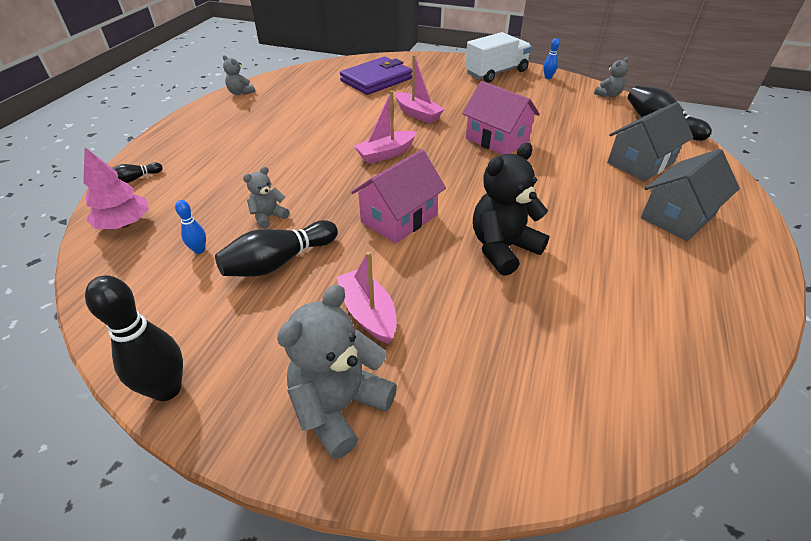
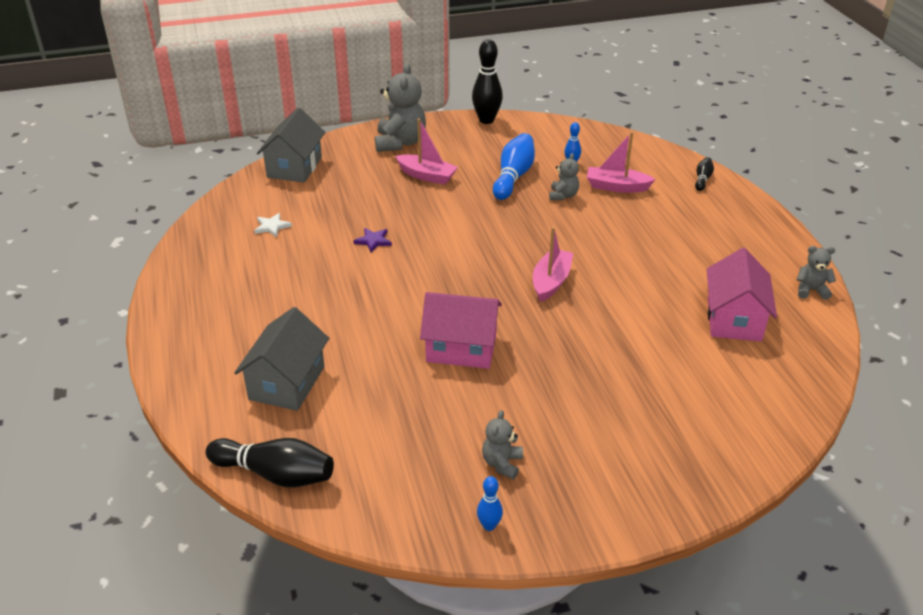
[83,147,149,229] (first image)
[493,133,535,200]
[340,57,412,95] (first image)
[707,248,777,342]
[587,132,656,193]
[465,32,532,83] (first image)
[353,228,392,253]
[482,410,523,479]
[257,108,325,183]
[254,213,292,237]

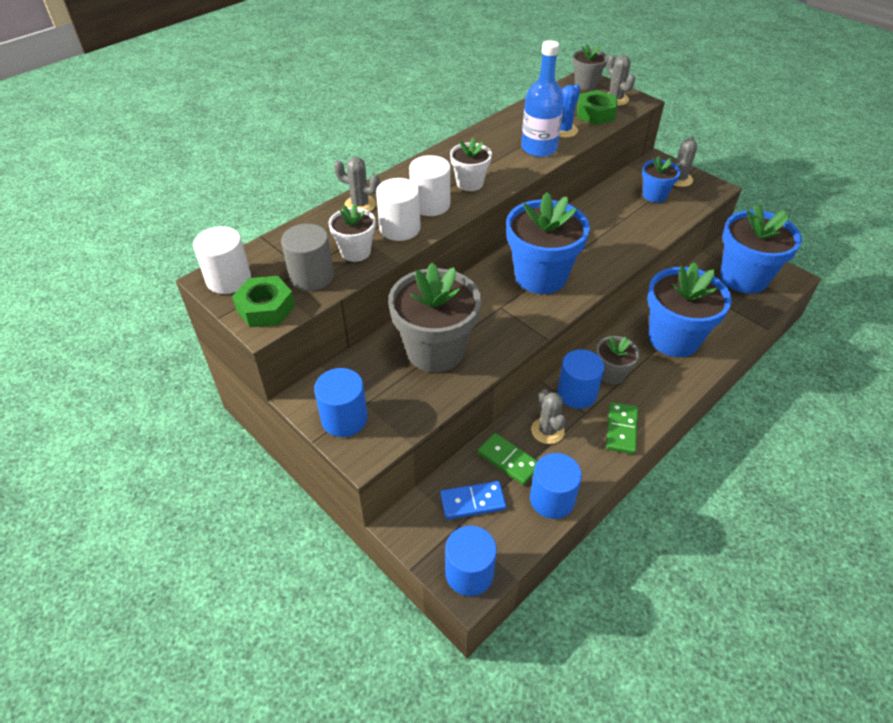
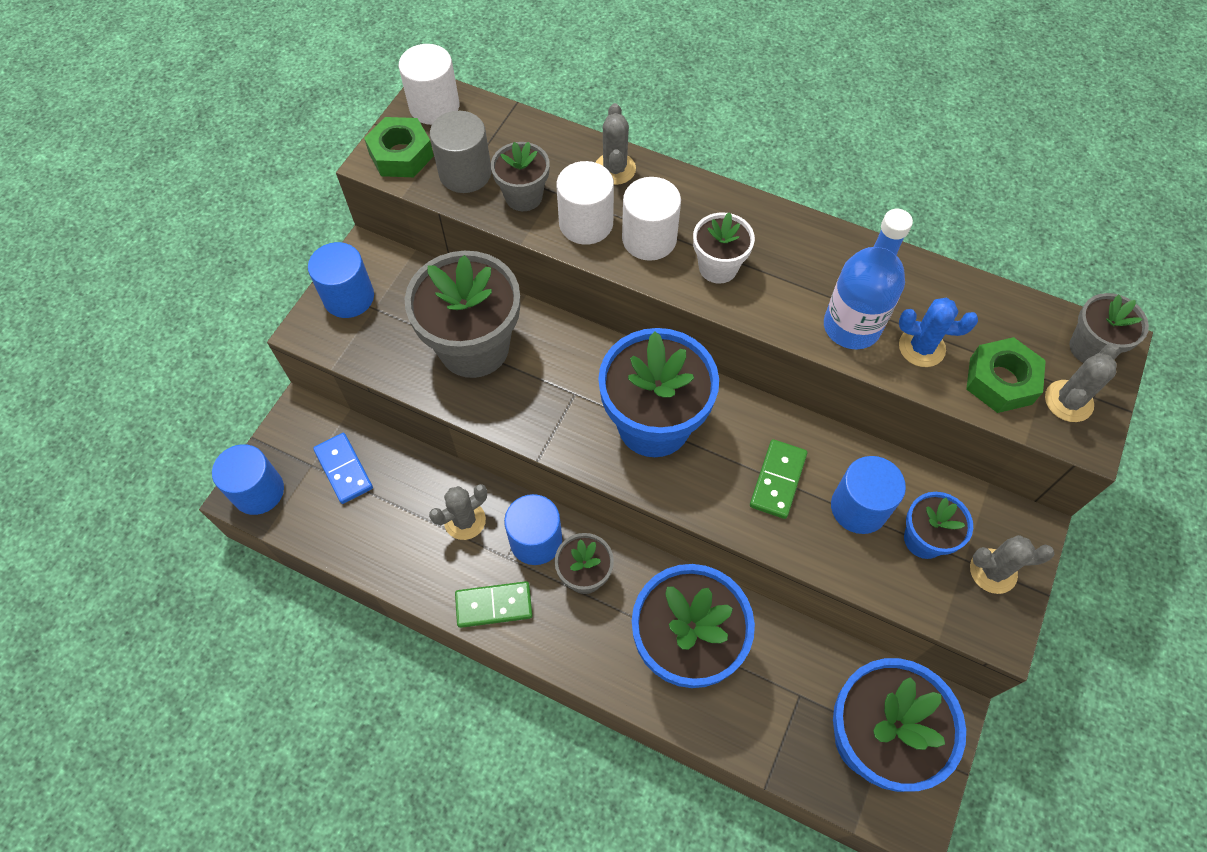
[491,142,550,211]
[750,439,807,519]
[831,456,906,534]

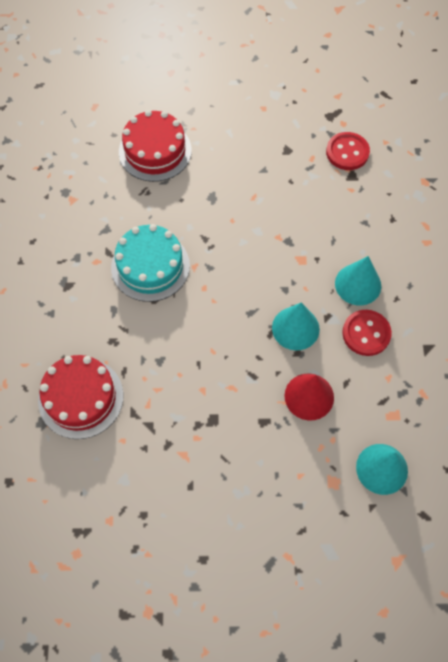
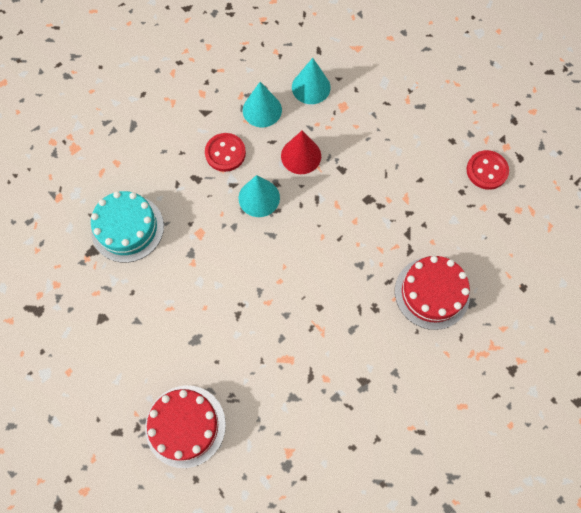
[91,191,164,263]
[467,150,509,190]
[243,82,282,127]

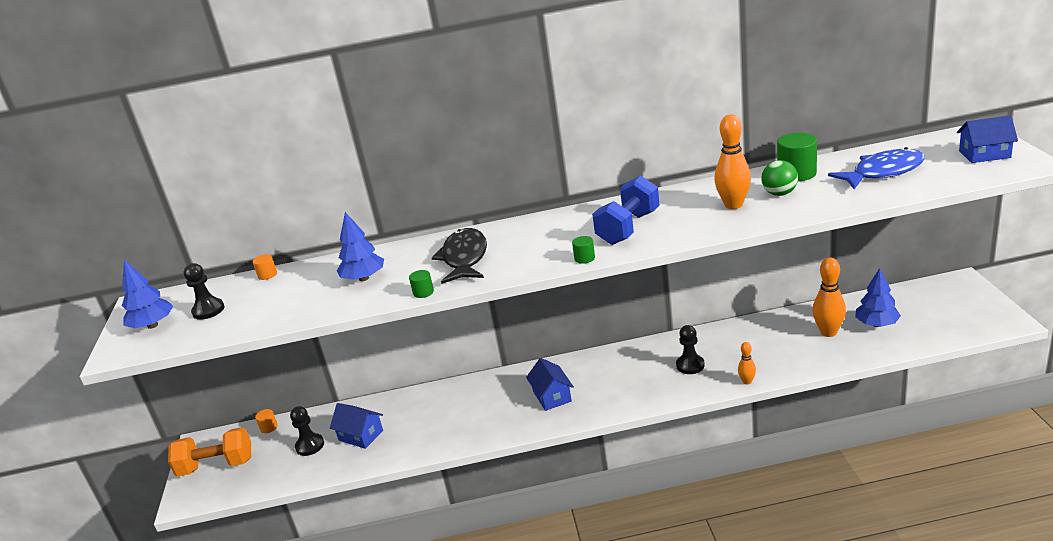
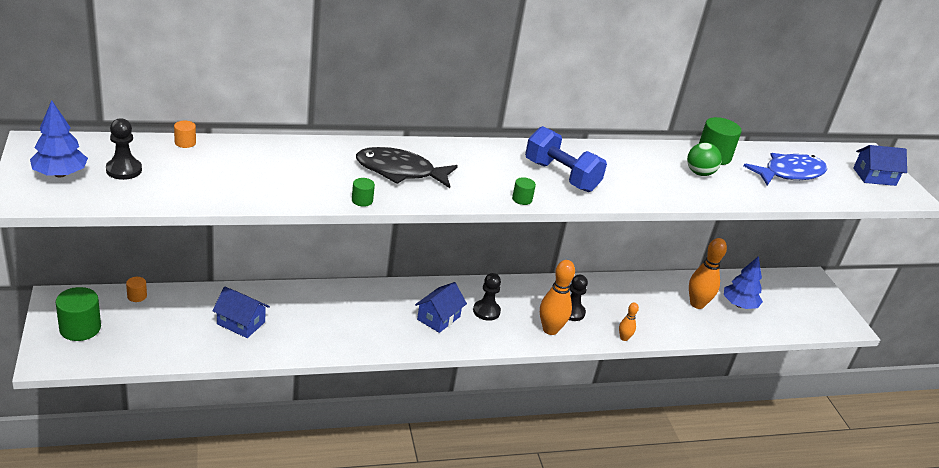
[55,287,101,341]
[473,273,501,321]
[337,212,384,281] (first image)
[356,147,458,188]
[415,282,467,333]
[525,126,607,192]
[540,260,575,335]

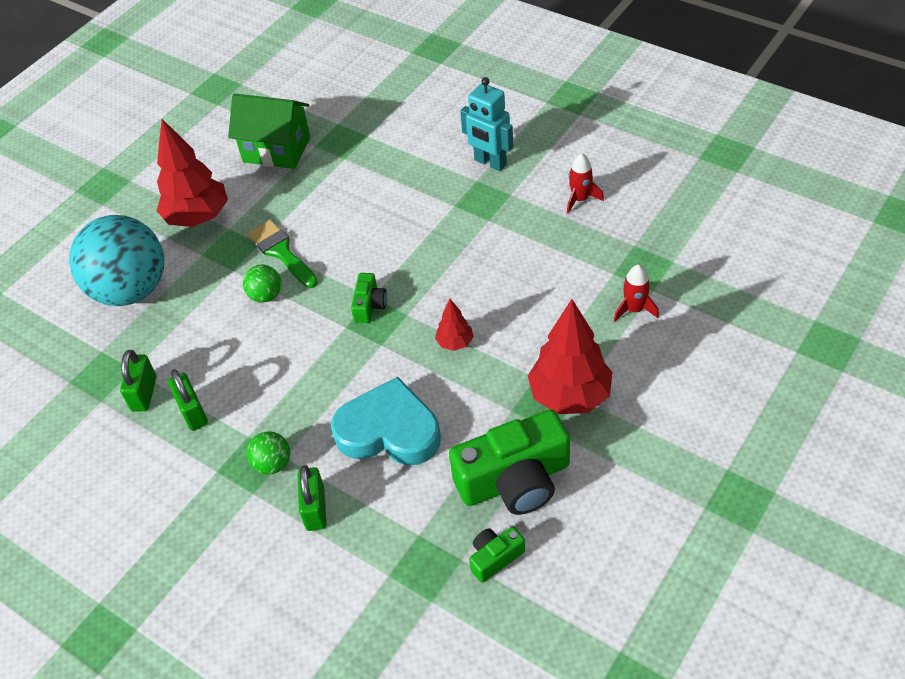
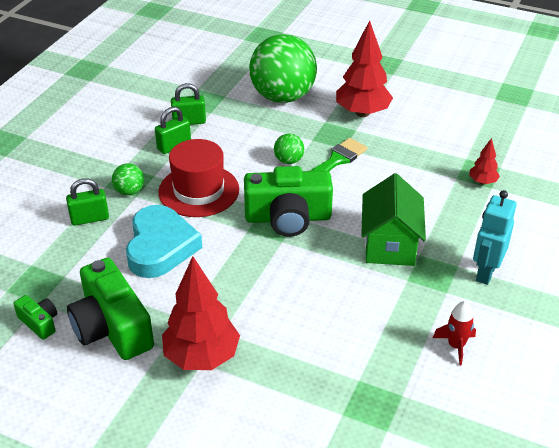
[249,34,317,103]
[361,173,426,266]
[244,166,333,237]
[469,138,500,185]
[614,264,659,322] (first image)
[158,139,239,217]

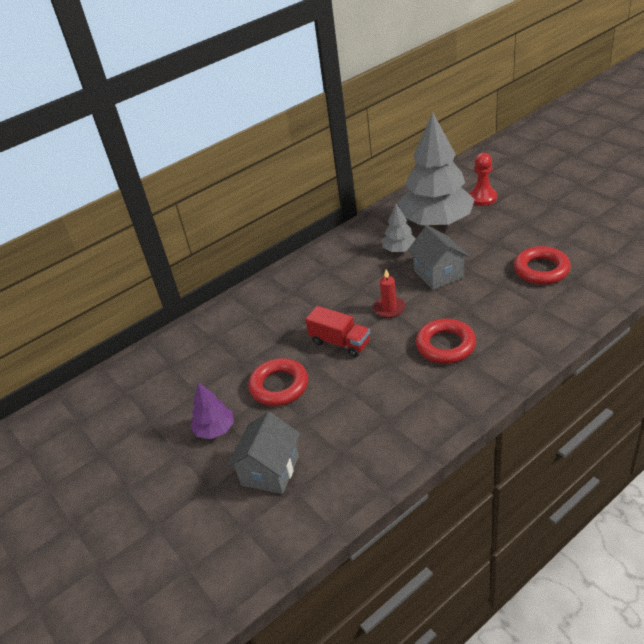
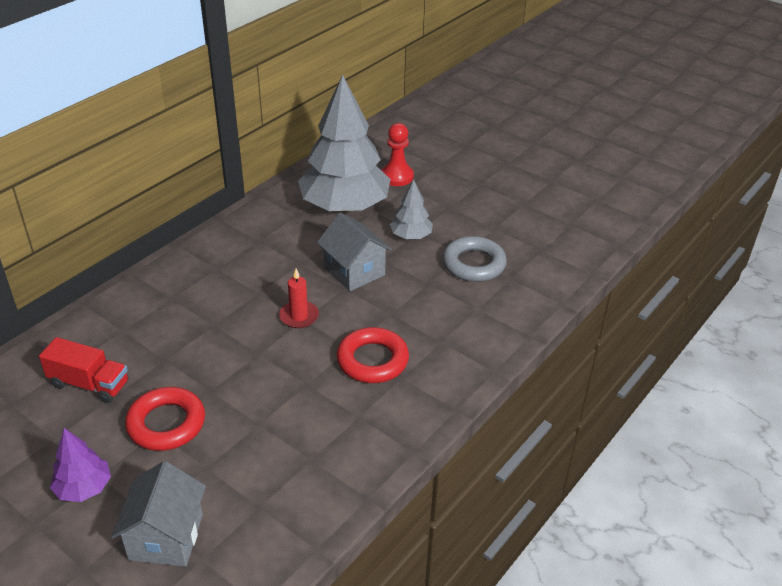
[39,337,128,403]
[390,180,433,239]
[442,236,507,282]

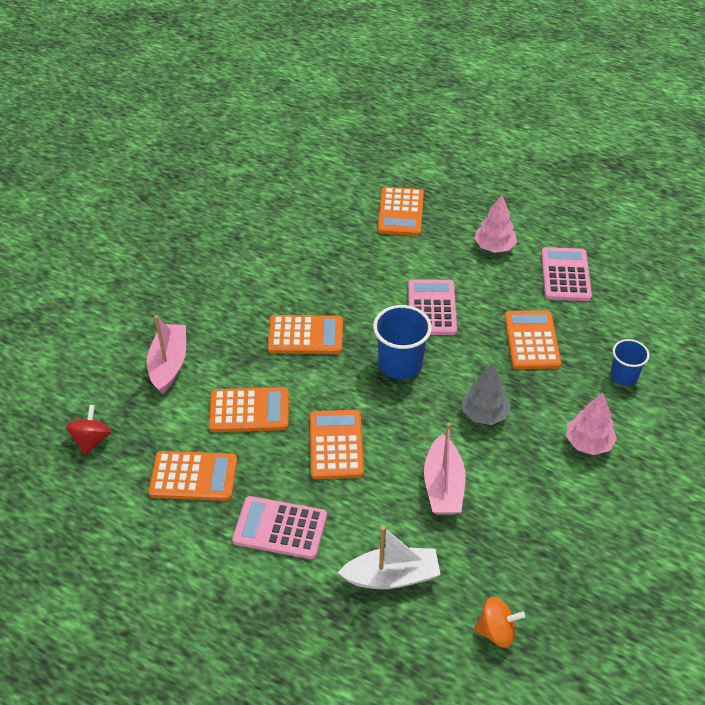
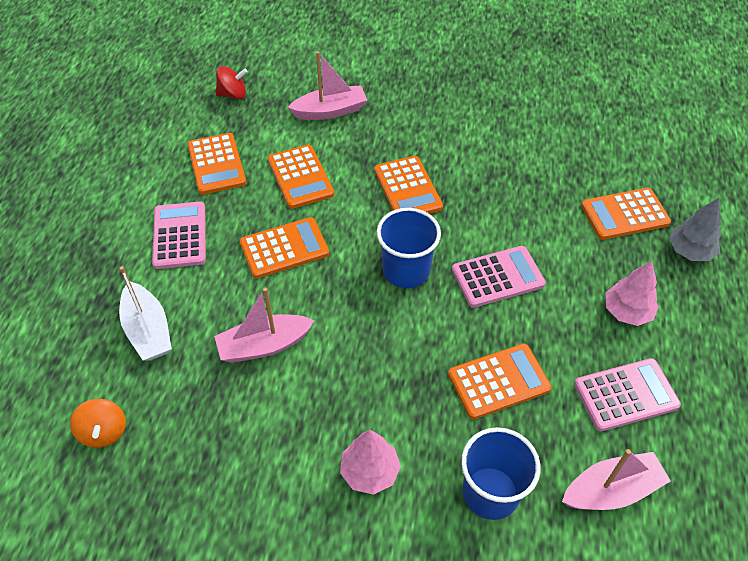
[669,198,721,261]
[461,427,541,520]
[562,449,671,510]

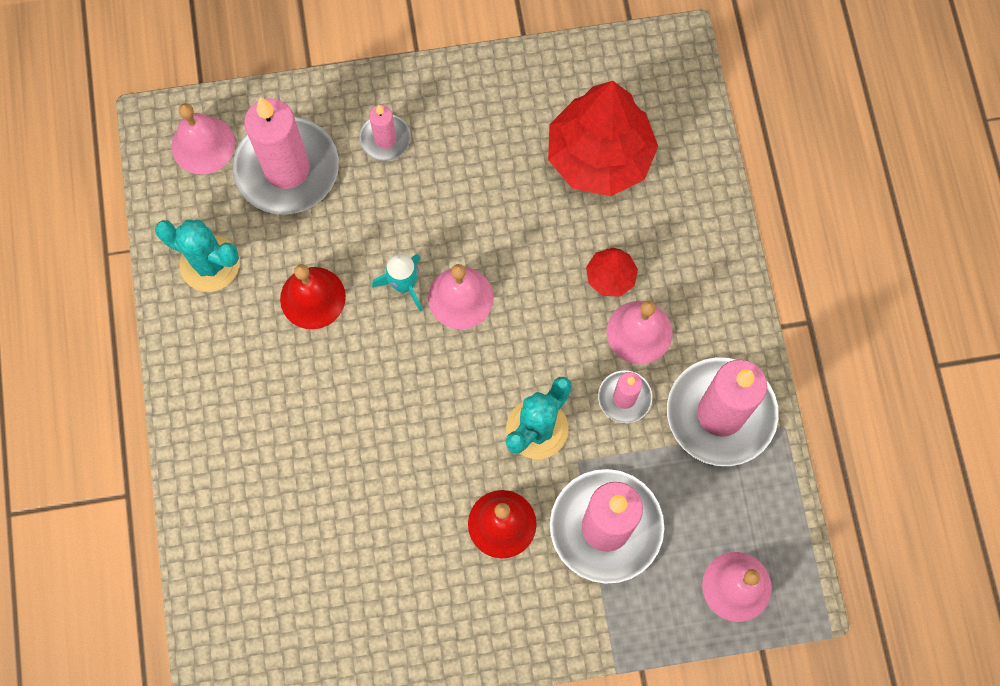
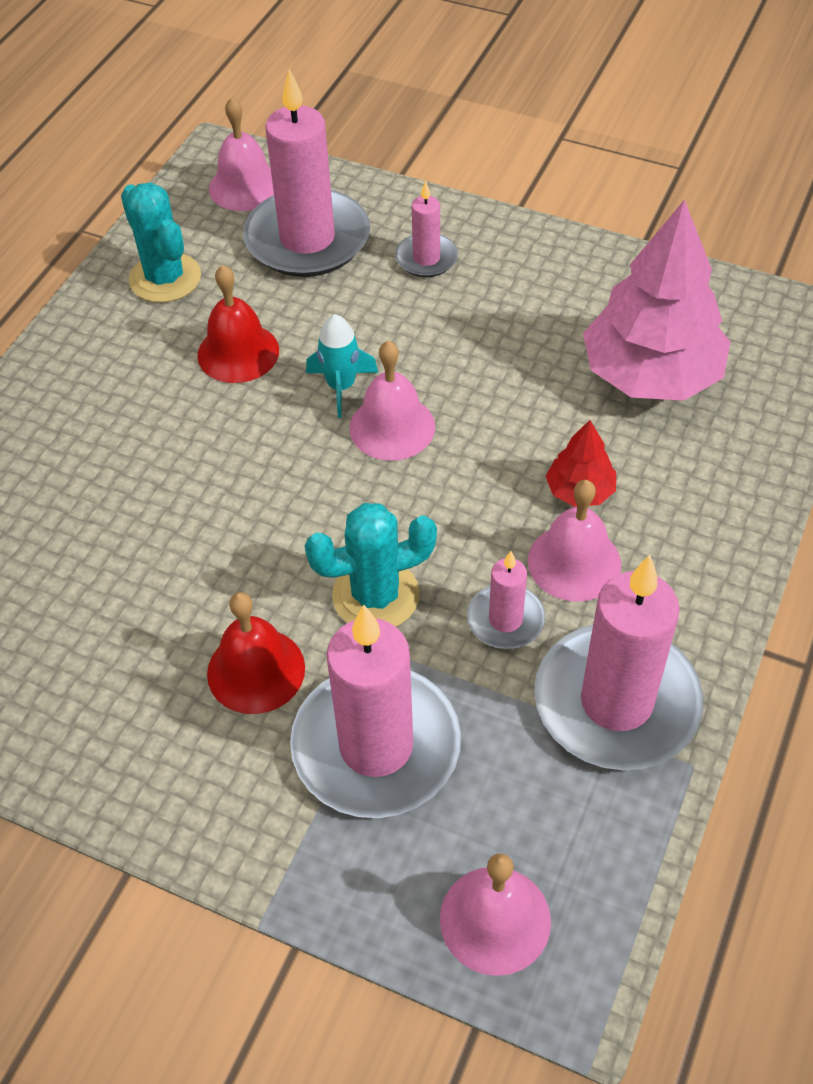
[583,199,731,401]

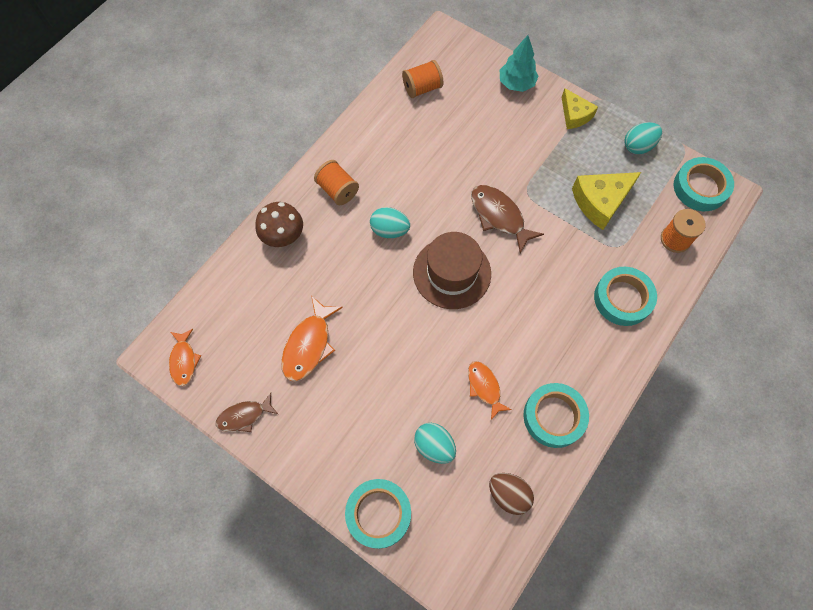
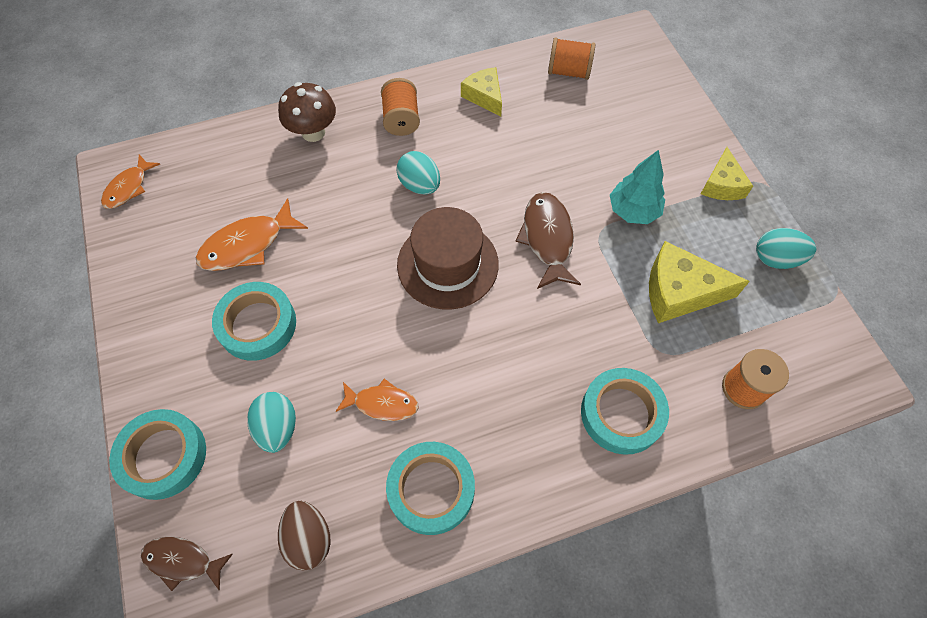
[141,537,233,591]
[336,379,419,421]
[610,150,665,224]
[212,282,296,361]
[461,67,502,117]

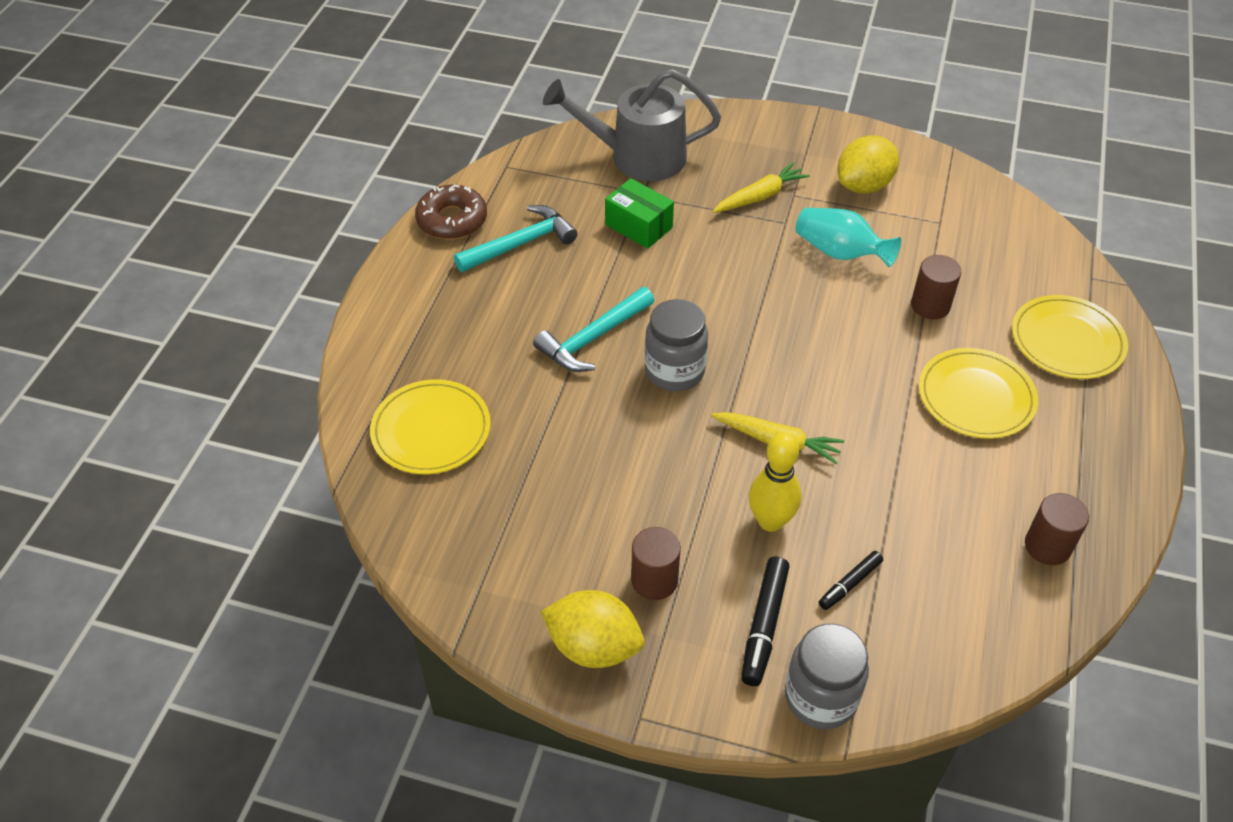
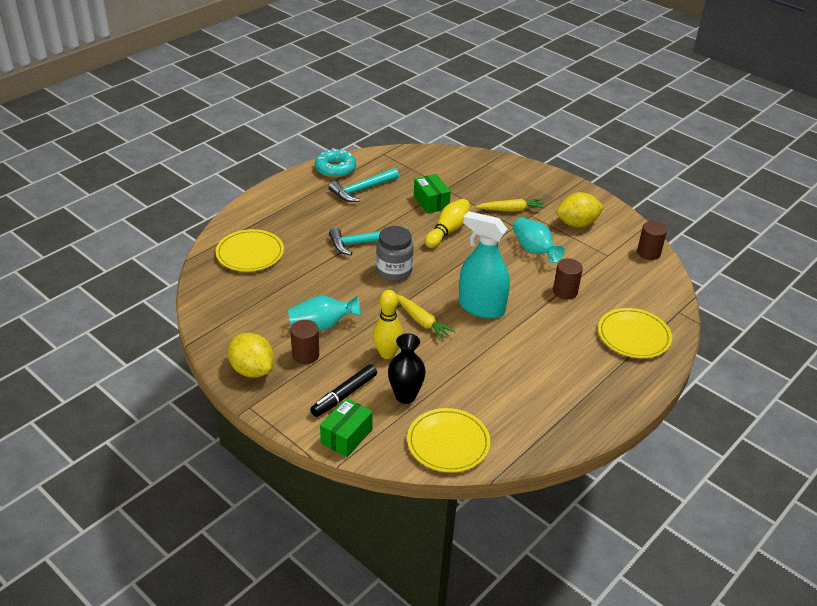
[315,148,356,178]
[329,168,399,202]
[543,69,721,181] (first image)
[320,398,373,457]
[388,333,426,404]
[407,408,490,473]
[637,221,667,260]
[288,296,361,330]
[425,199,470,248]
[459,211,510,319]

